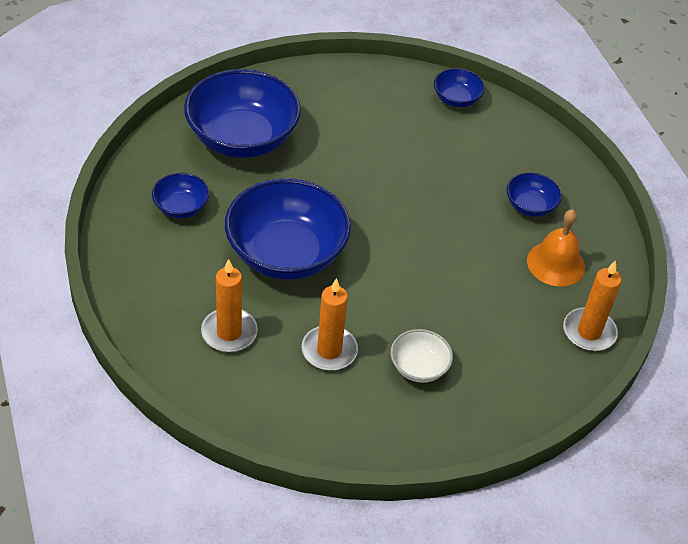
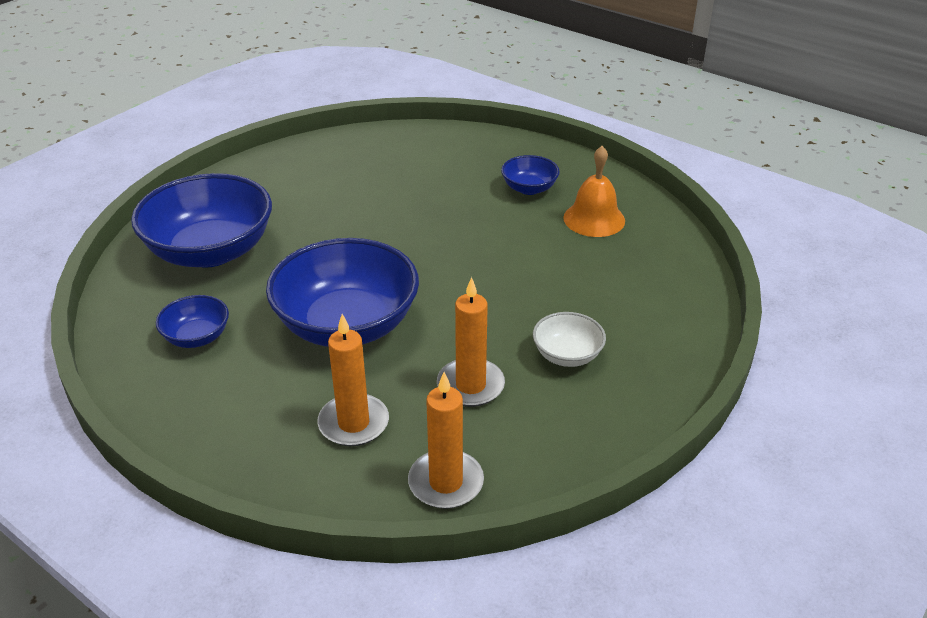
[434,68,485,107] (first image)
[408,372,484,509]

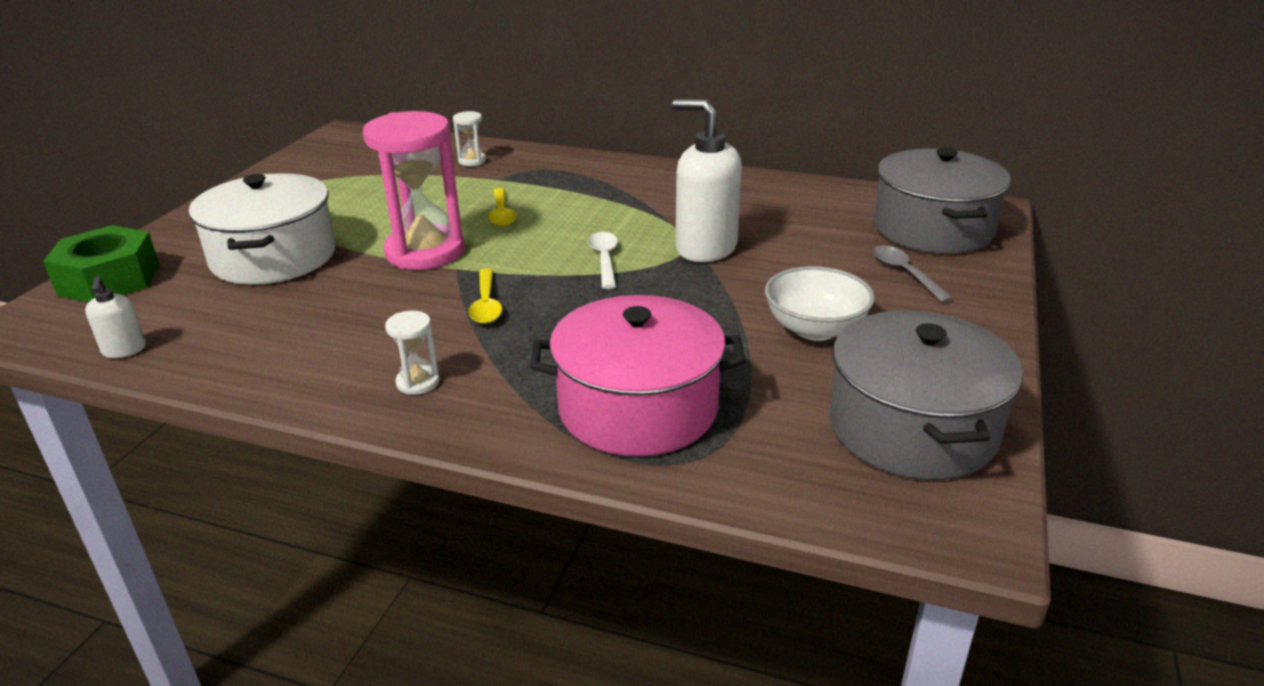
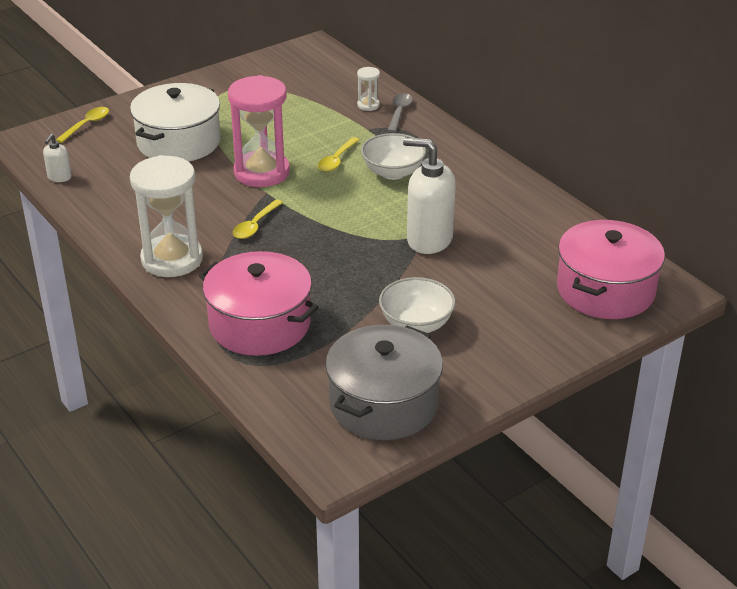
[56,107,109,143]
[130,155,203,277]
[588,232,618,289] (first image)
[403,137,456,254]
[387,93,413,132]
[557,220,665,319]
[361,133,426,180]

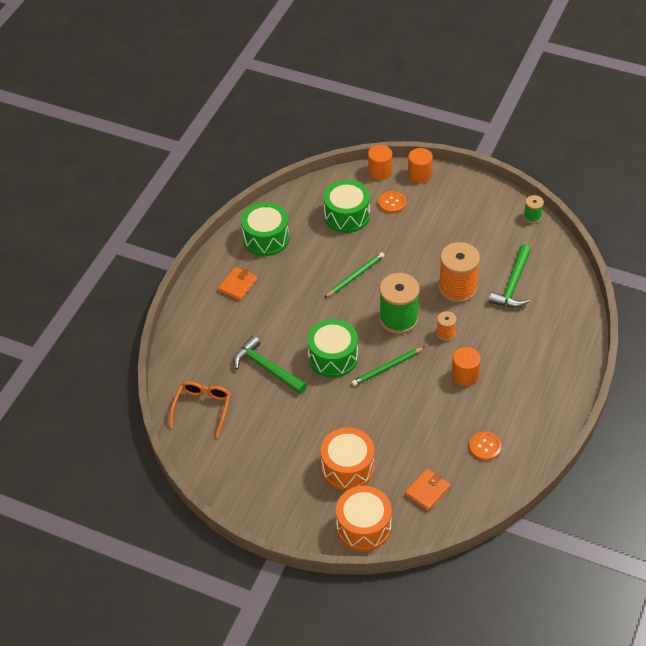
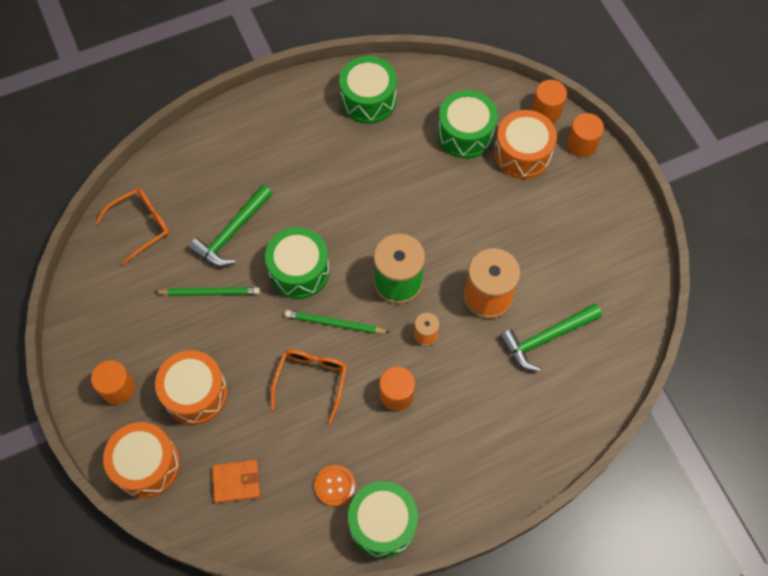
[218,267,257,301] (first image)
[188,185,272,267]
[154,287,260,296]
[494,110,557,179]
[524,195,544,223] (first image)
[91,360,135,405]
[271,349,347,424]
[348,481,418,558]

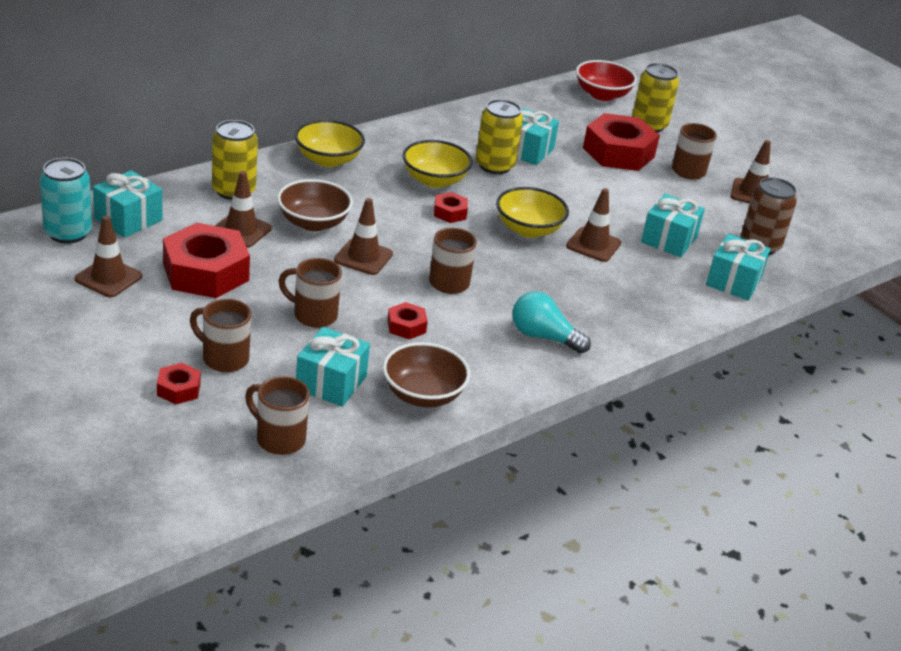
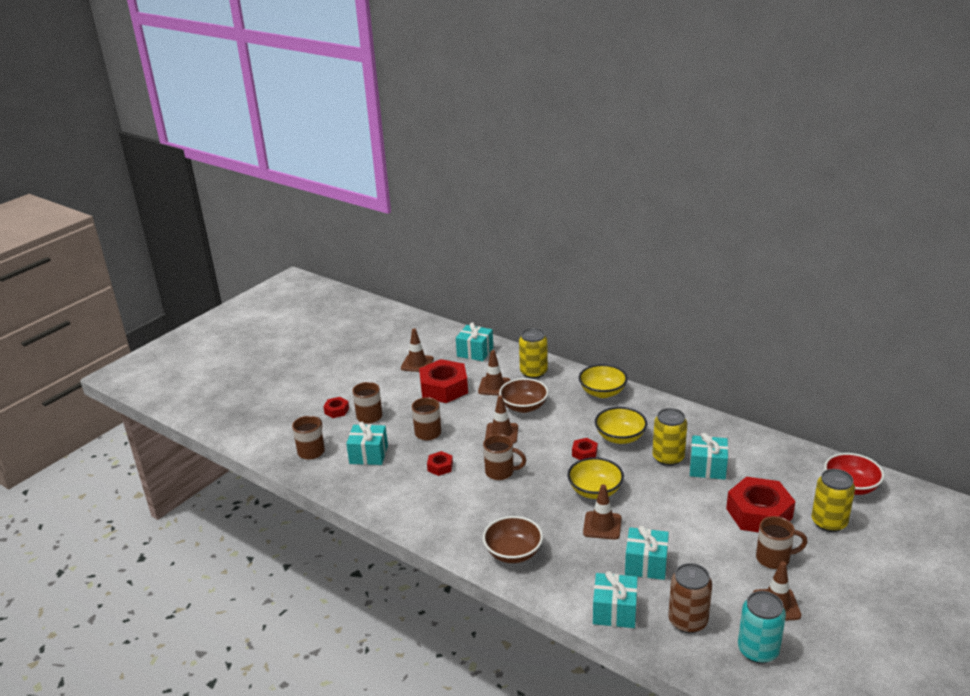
[738,591,786,664]
[483,516,543,563]
[512,292,591,354] (first image)

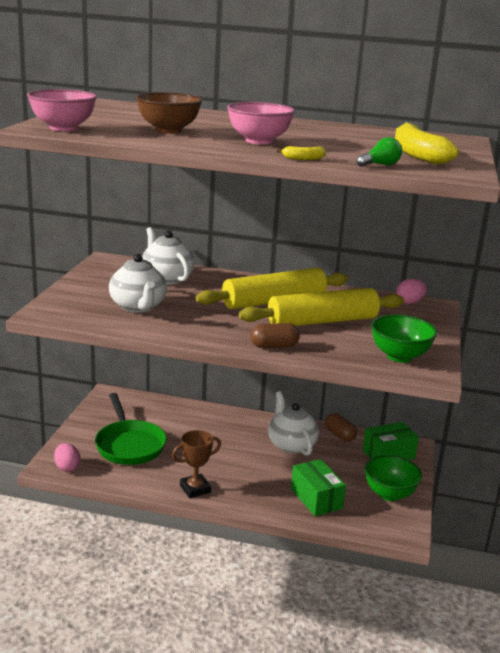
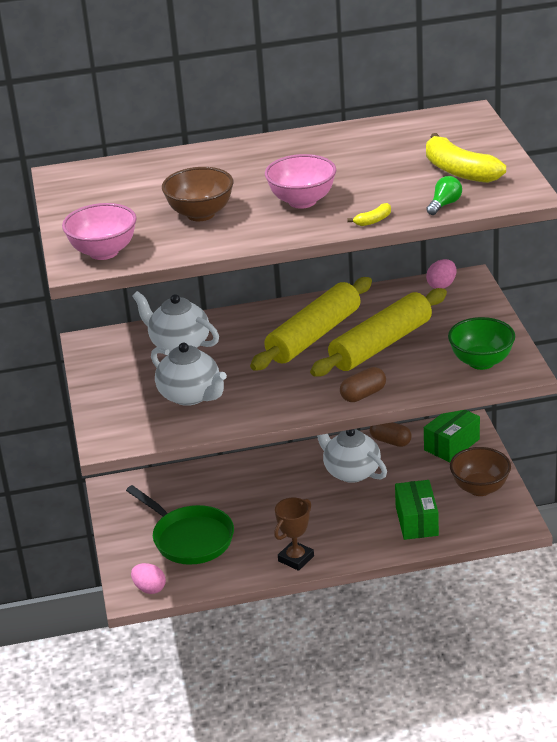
[395,480,439,540]
[450,447,511,496]

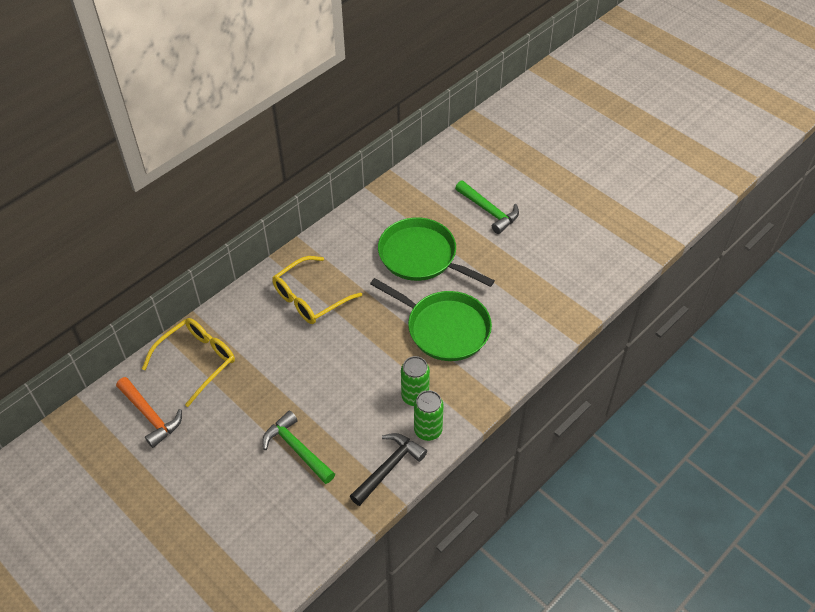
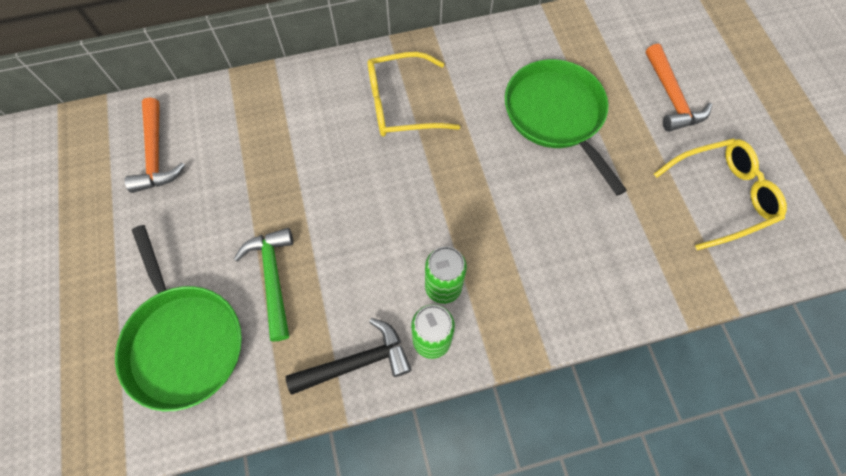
[654,139,787,250]
[115,225,242,411]
[646,43,712,132]

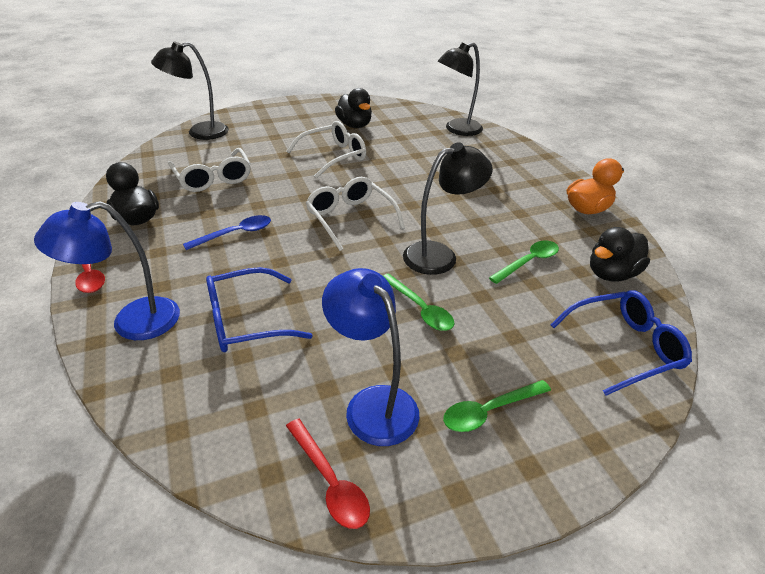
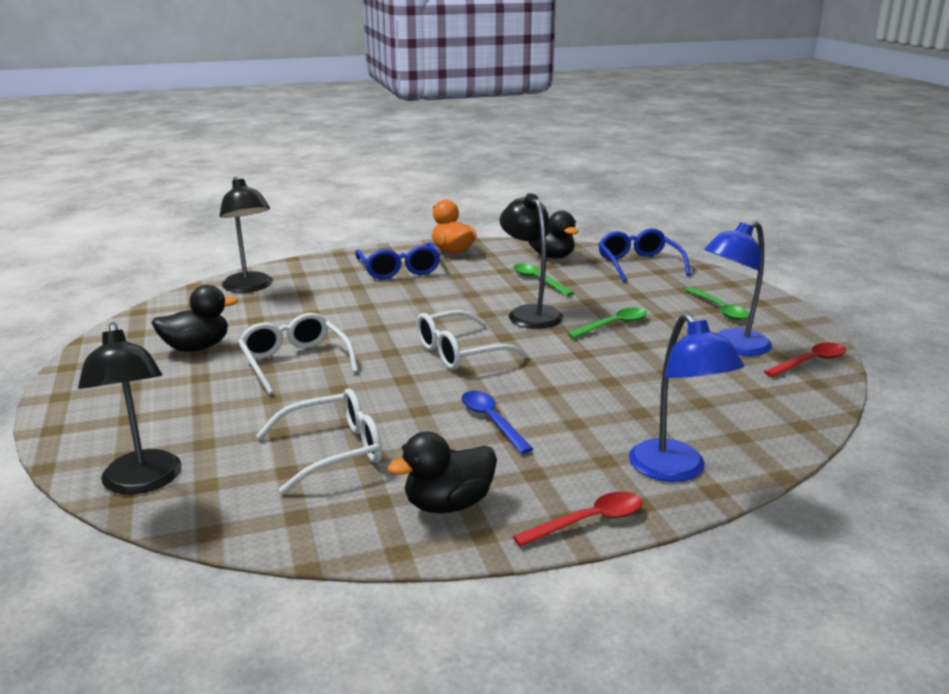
[355,242,440,279]

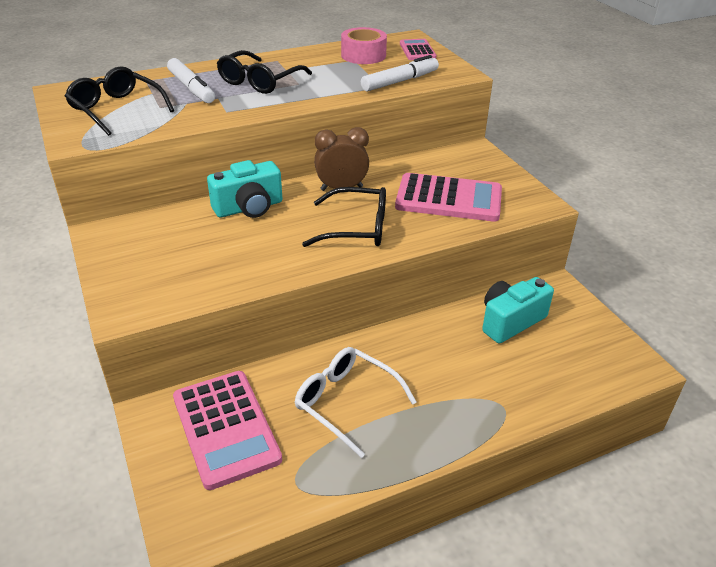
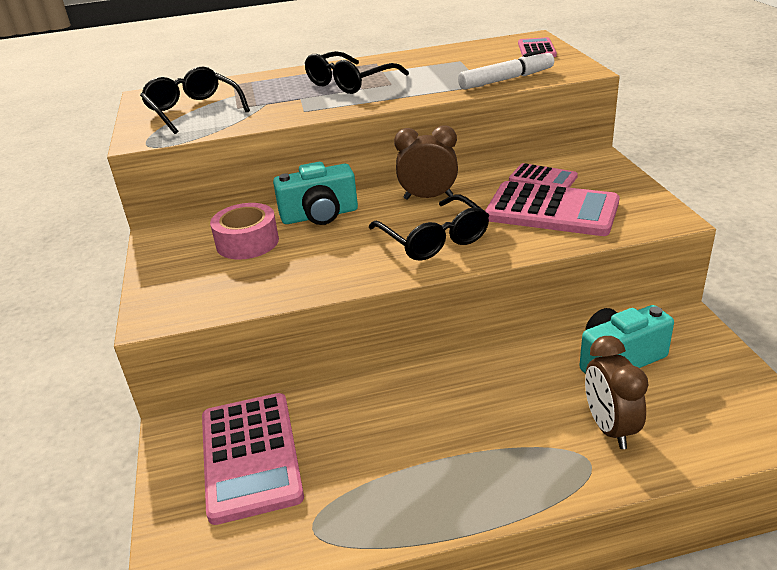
[167,58,215,103] (first image)
[295,347,416,458] (first image)
[369,195,489,261]
[210,203,279,260]
[509,163,578,188]
[585,336,649,449]

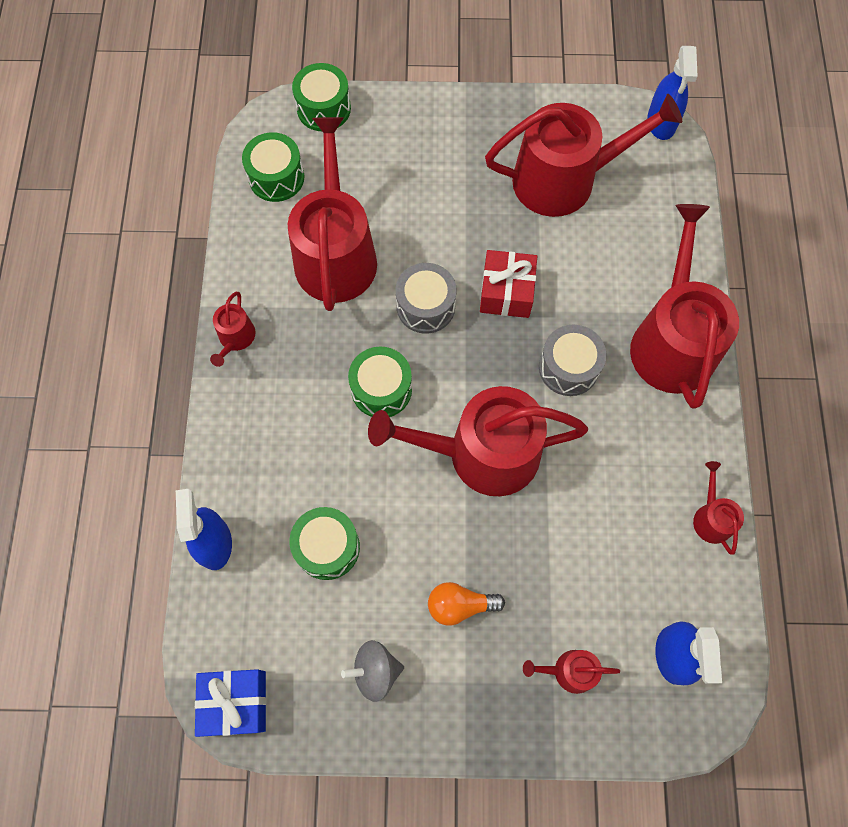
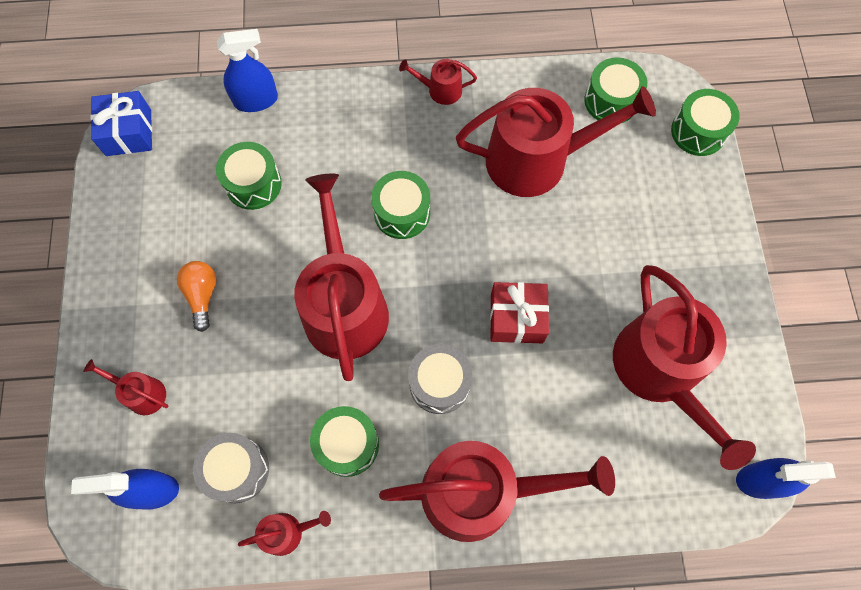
[341,640,404,702] (first image)
[193,433,269,503]
[83,359,168,415]
[310,406,379,477]

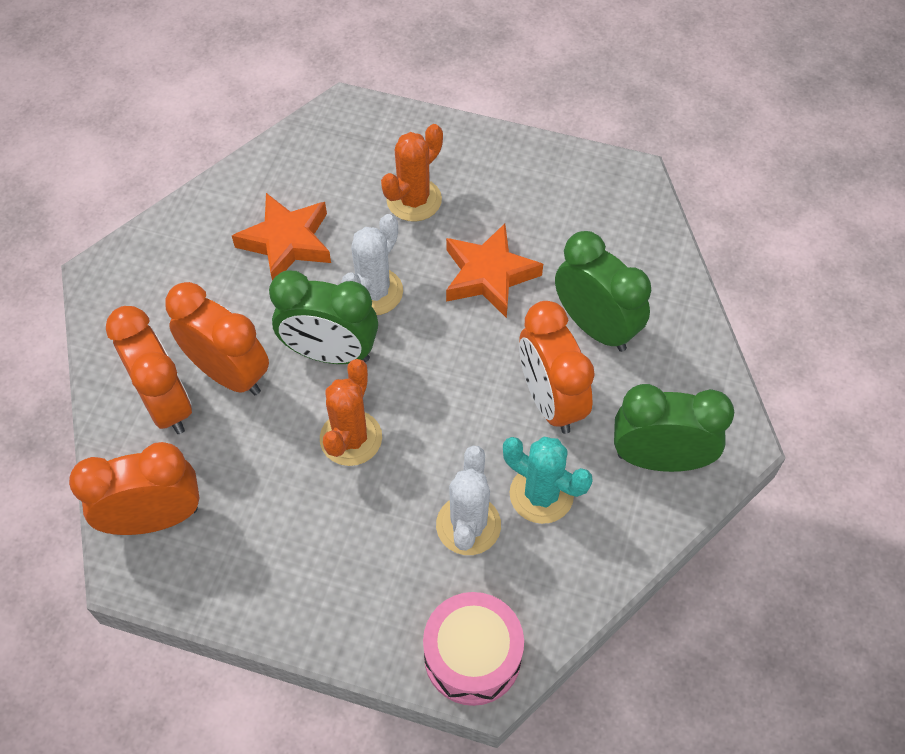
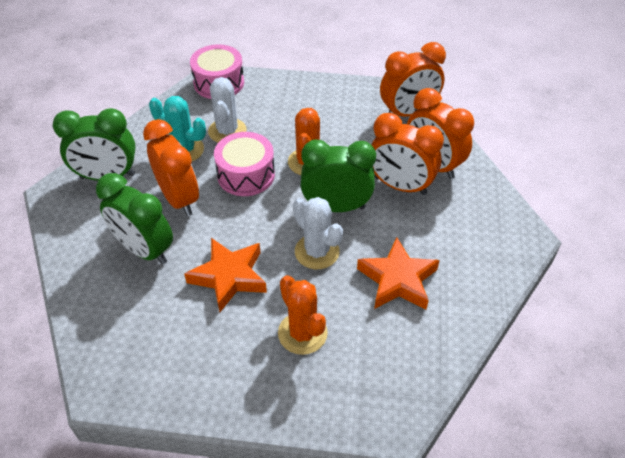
[293,197,343,269]
[278,275,328,355]
[214,132,275,196]

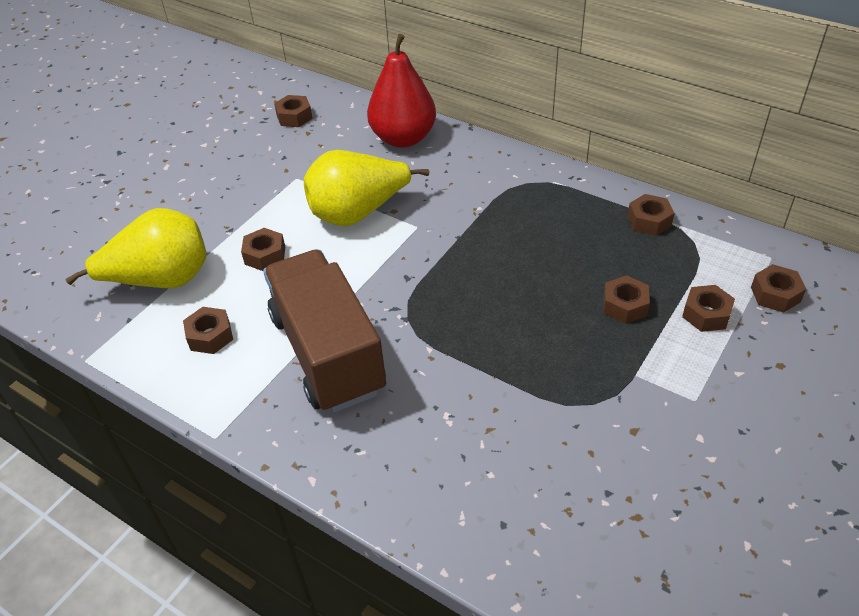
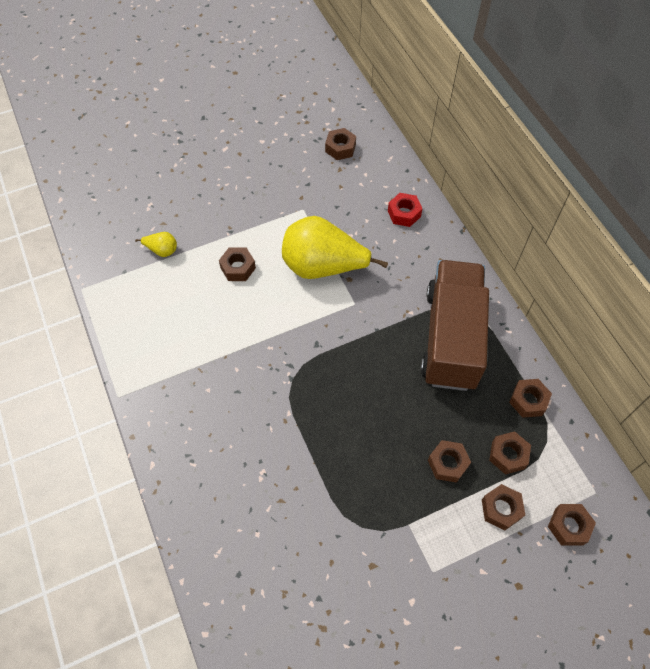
[135,232,177,257]
[489,431,531,475]
[421,260,489,391]
[388,193,422,227]

